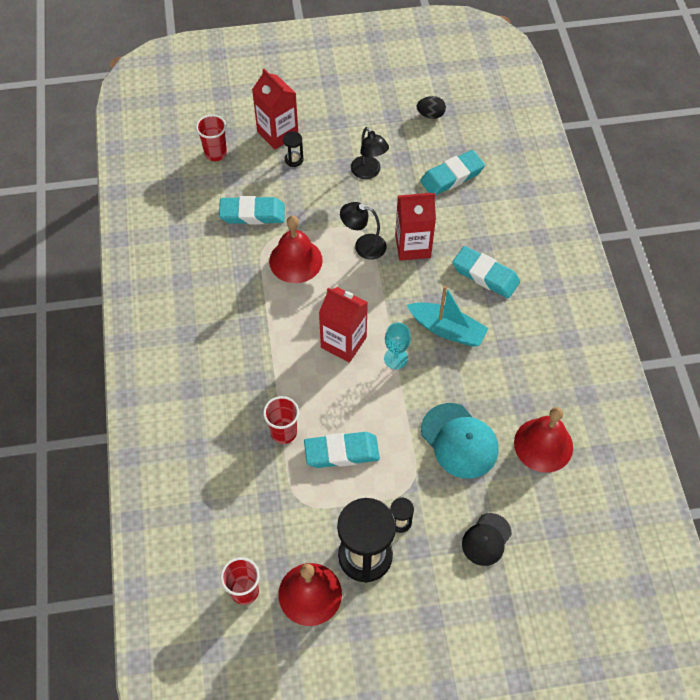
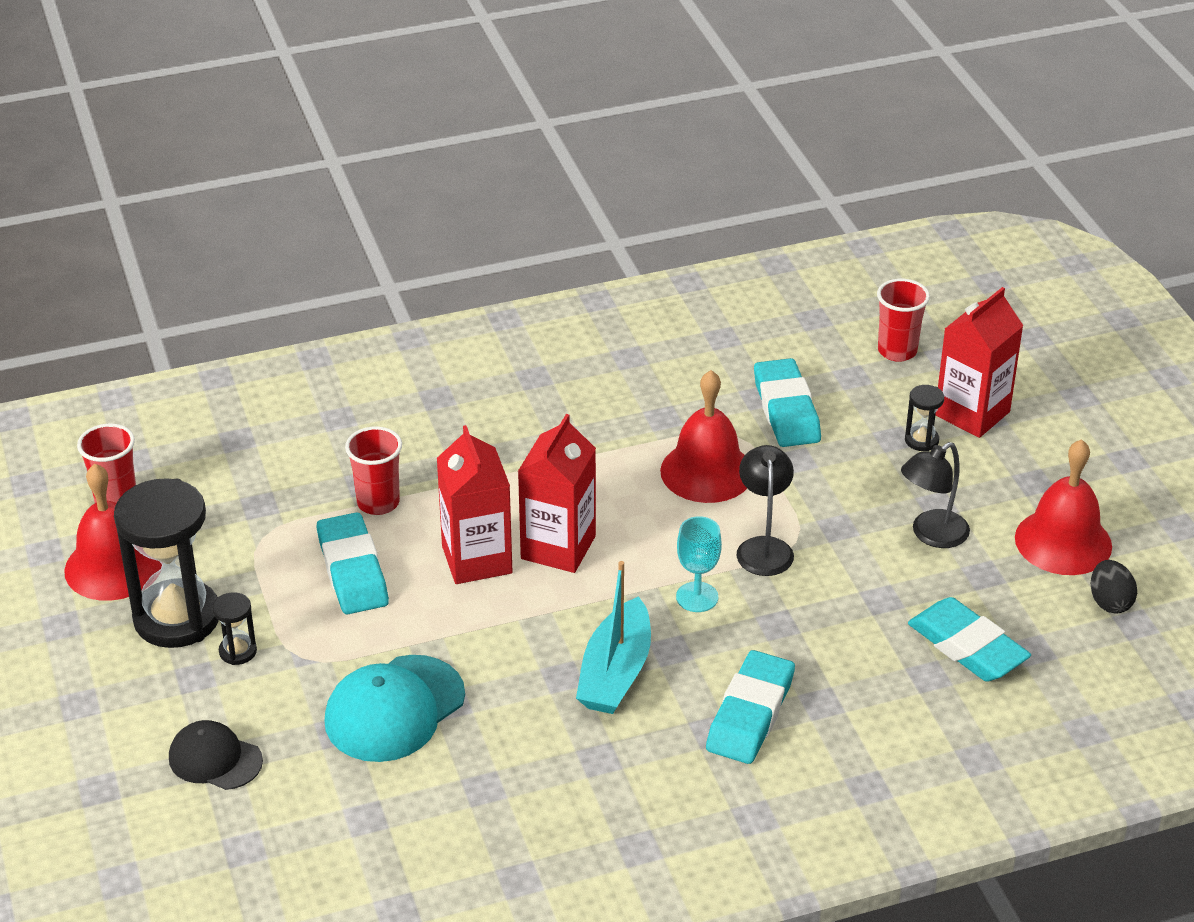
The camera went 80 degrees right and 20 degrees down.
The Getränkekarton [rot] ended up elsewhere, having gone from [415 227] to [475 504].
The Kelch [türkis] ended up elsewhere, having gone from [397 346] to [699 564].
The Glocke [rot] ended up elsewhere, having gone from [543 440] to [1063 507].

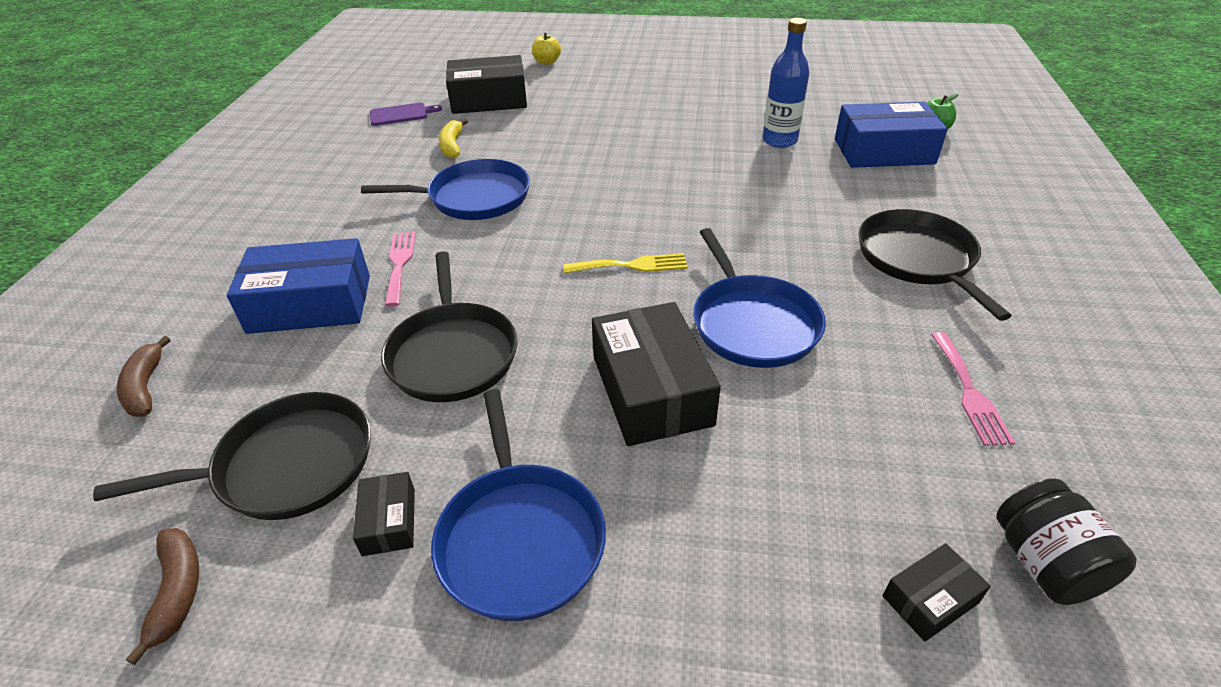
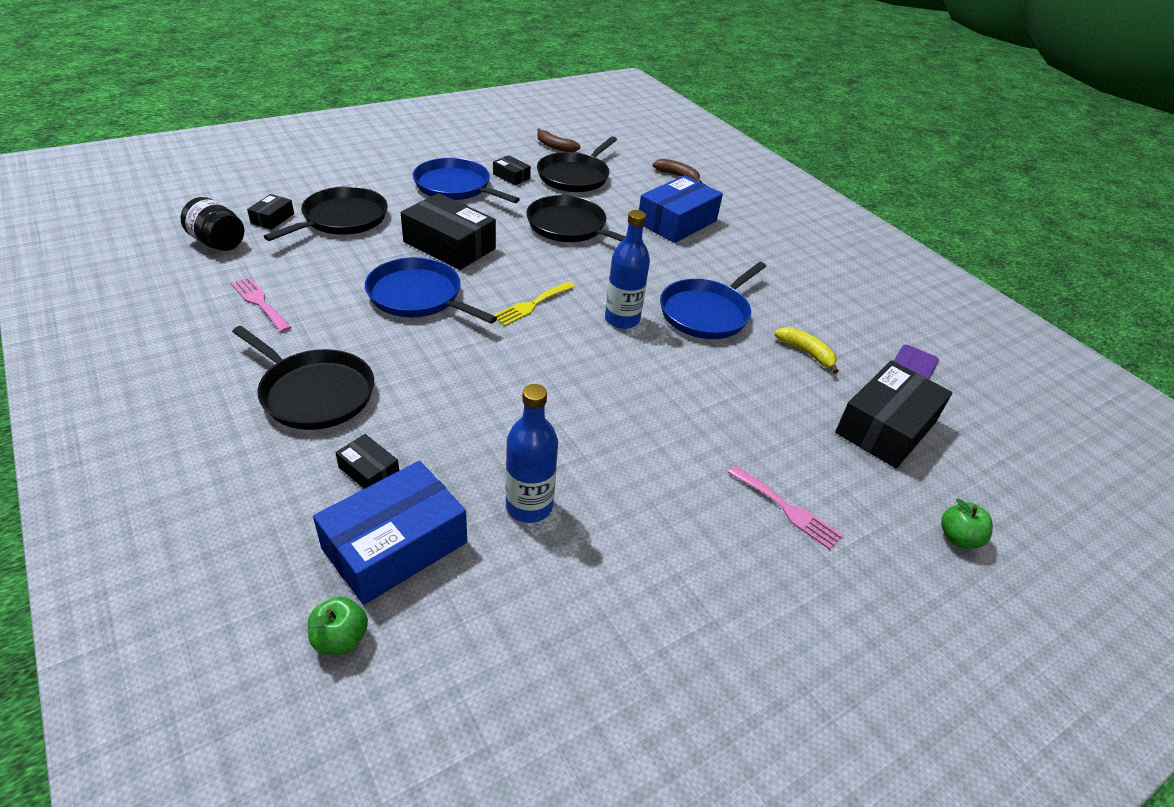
The camera went 135 degrees right and 0 degrees up.
The second view gained the Pfanne [schwarz] at [326 213].
The second view gained the Schachtel [schwarz] at [367 461].
The second view gained the Flasche [blau] at [627 269].
The Gabel [rosa] ended up elsewhere, having gone from [400 269] to [785 507].
What was the Apfel [gelb] at [546 49] turned into the Apfel [grün] at [967 523].

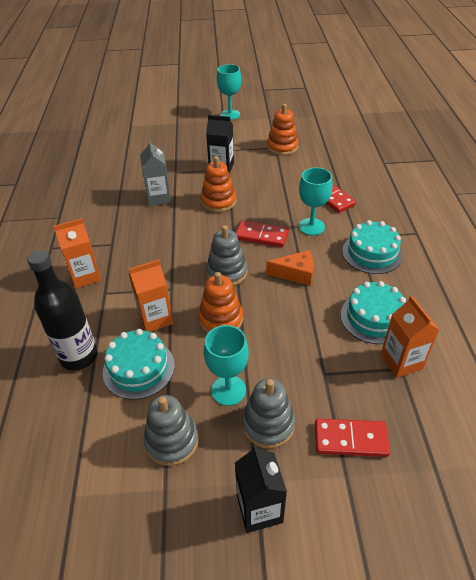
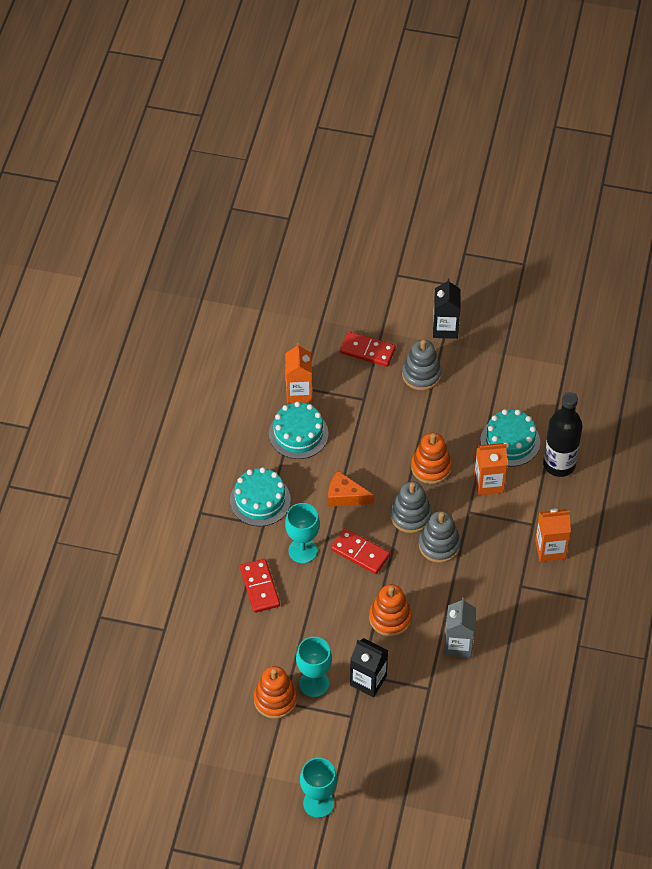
The camera went 165 degrees left and 10 degrees up.
The Kelch [türkis] ended up elsewhere, having gone from [226 365] to [314 667].
The Stapelspielzeug [grau] ended up elsewhere, having gone from [171 430] to [439 537].

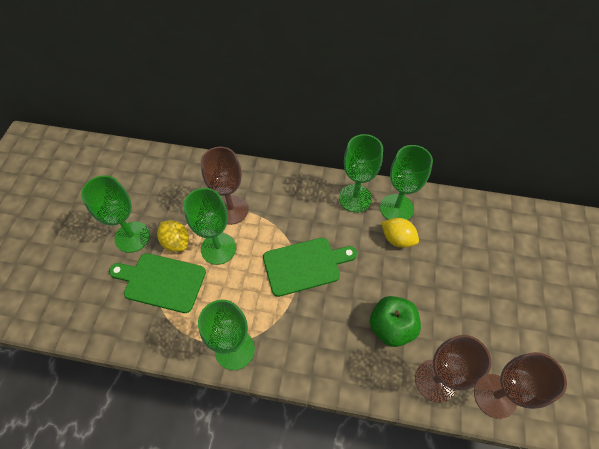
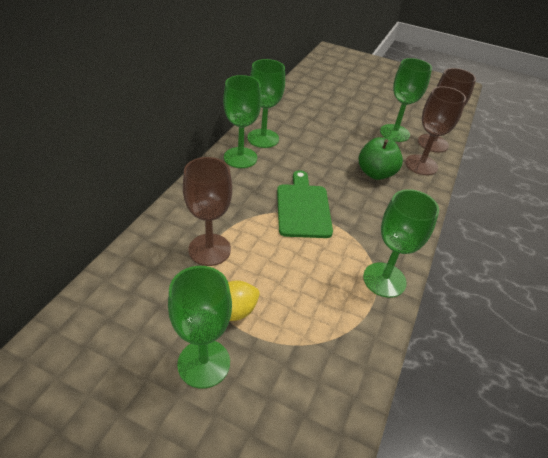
The camera went 80 degrees left and 15 degrees down.
The Kelch [grün] ended up elsewhere, having gone from [209 226] to [406 100].
The second view lost the Schneidebrett [grün] at [157 283].
The second view lost the Zitrone [gelb] at [400 233].

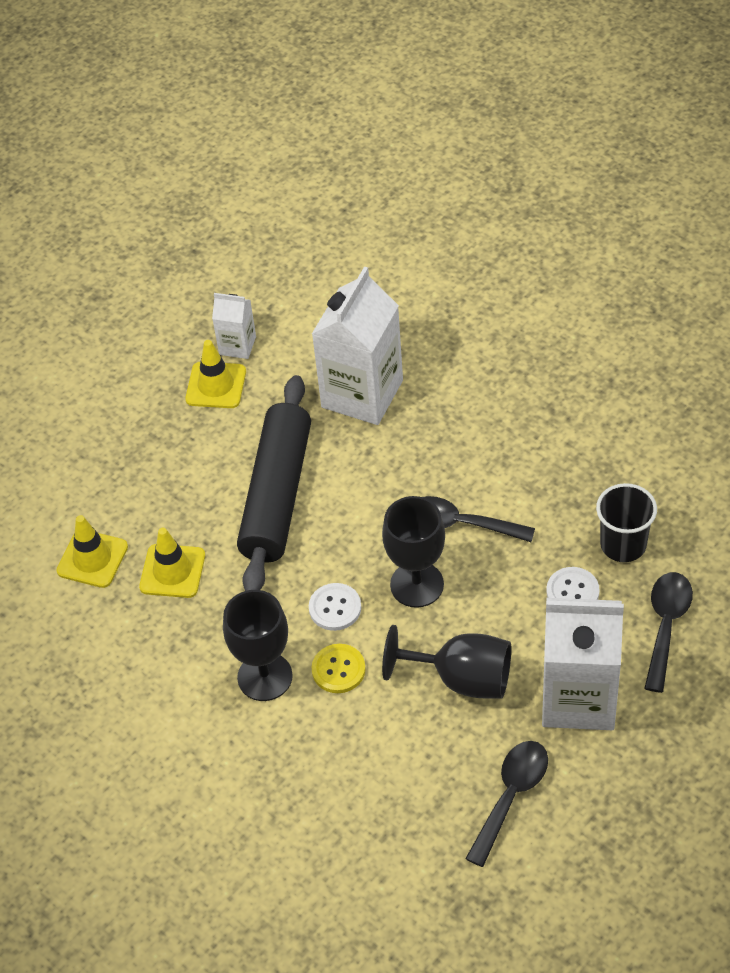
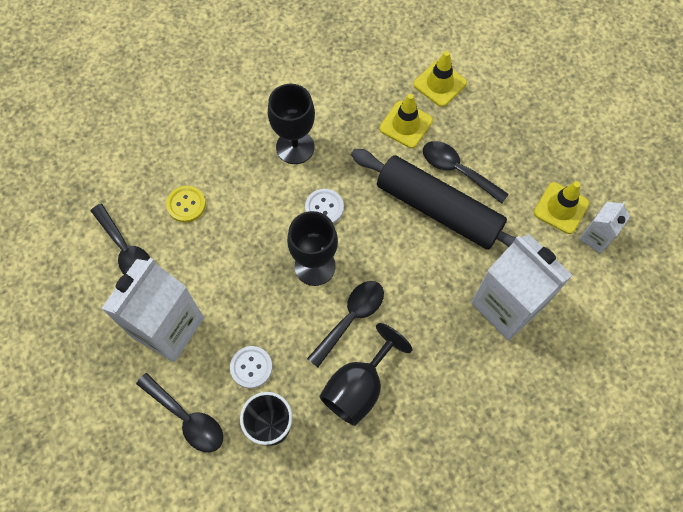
The camera went 110 degrees right and 15 degrees up.
The Knopf [gelb] ended up elsewhere, having gone from [339 668] to [186 204].
The Kelch [schwarz] ended up elsewhere, having gone from [446 662] to [365 374].
The second view gained the Löffel [schwarz] at [466 172].

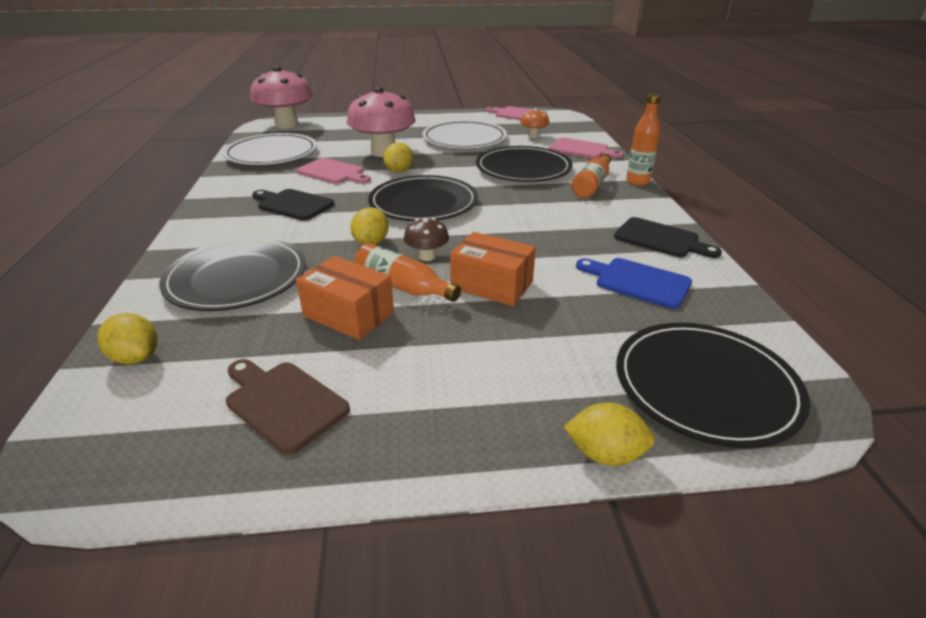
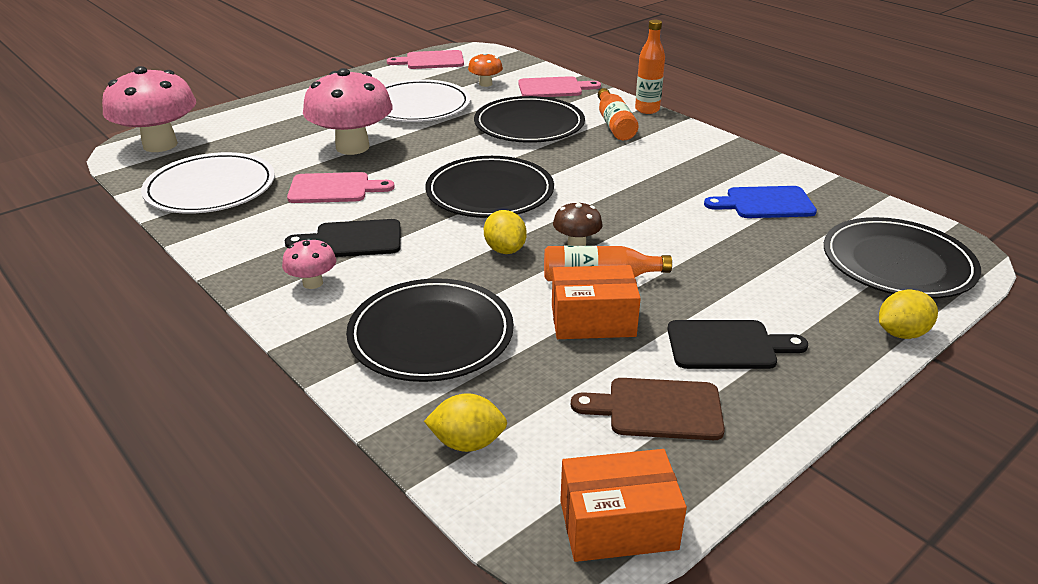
The camera went 35 degrees left and 0 degrees up.
The second view gained the Pilz [rosa] at [309 263].
The Schachtel [orange] ended up elsewhere, having gone from [493 269] to [623 505].
The Schneidebrett [schwarz] ended up elsewhere, having gone from [668 237] to [737 344].
The second view lost the Zitrone [gelb] at [398 157].

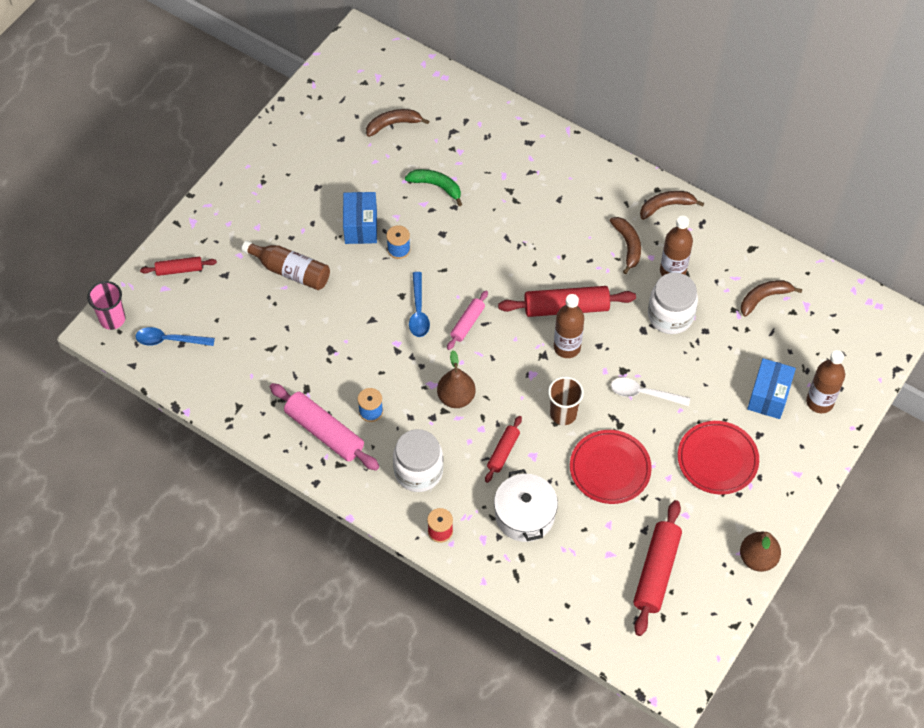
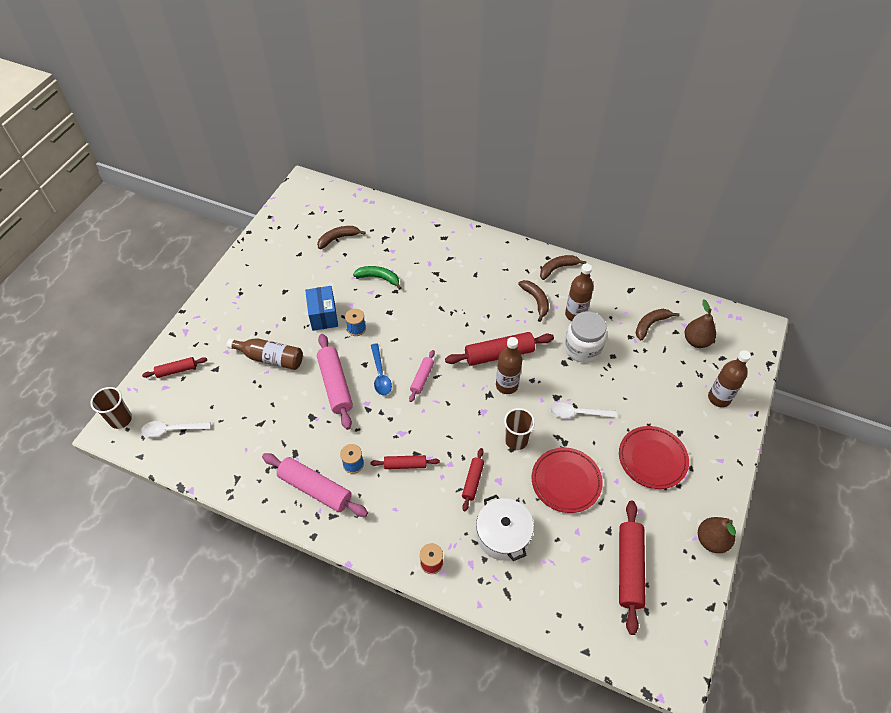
The camera went 10 degrees left and 5 degrees down.
What was the Becher [rosa] at [106 305] turned into the Becher [braun] at [111 408].
What was the Löffel [blau] at [175 336] turned into the Löffel [weiß] at [176 429].
The second view gained the Nudelholz [rosa] at [335 382].
The second view gained the Nudelholz [rot] at [405 462].
The Birne [braun] ended up elsewhere, having gone from [456 379] to [700 323].
The second view lost the Einmachglas [weiß] at [418 460].
The second view lost the Schachtel [blau] at [771 388].

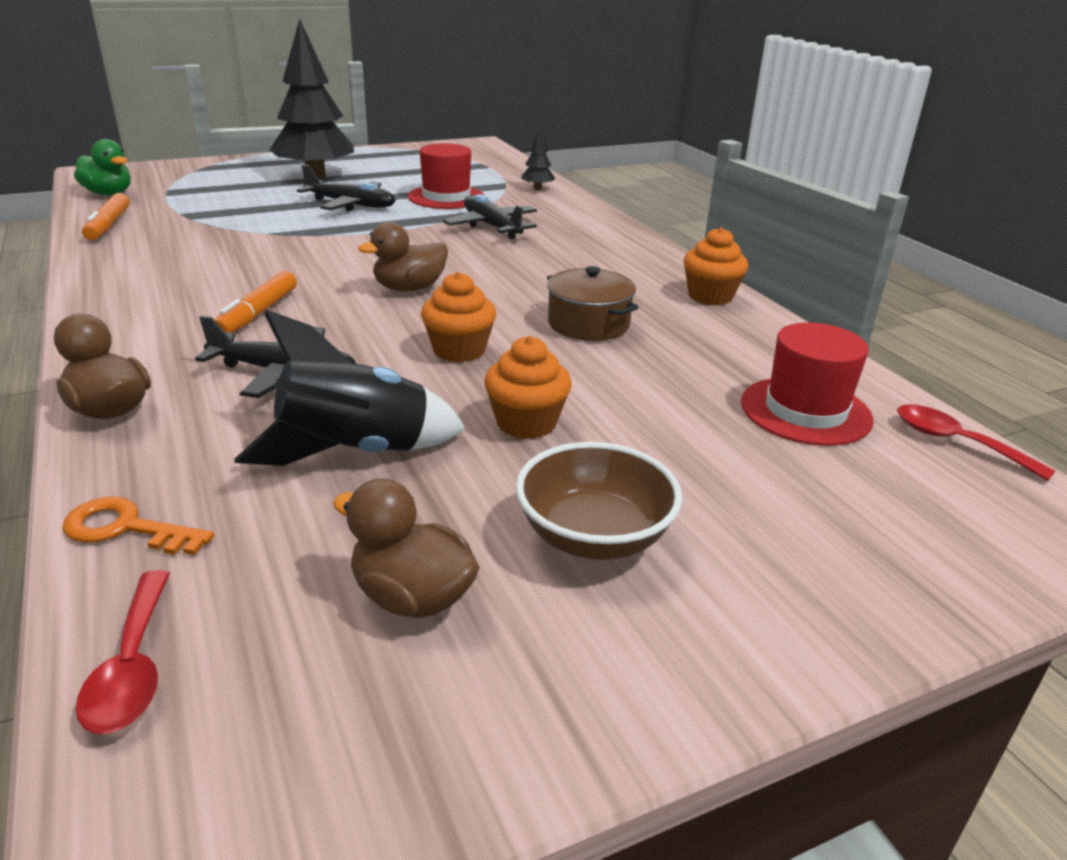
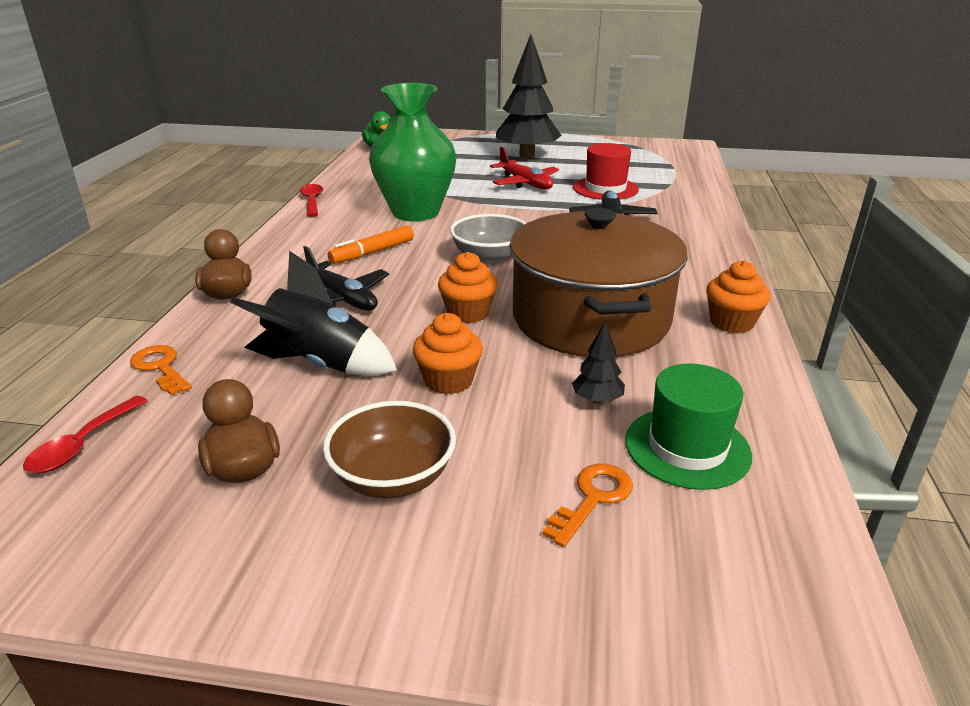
The camera went 35 degrees right and 0 degrees up.
The Löffel [rot] ended up elsewhere, having gone from [976 442] to [311 200].
The second view gained the Vase [grün] at [412 152].
Where the Ente [braun] stood at [403 256], the Schüssel [grau] came to stand at [488 239].
What was the Flugzeug [schwarz] at [346 188] turned into the Flugzeug [rot] at [524 168].
The size of the Kochtopf [braun] at [593 303] changed by a factor of 2.19.
The second view gained the Schlüssel [orange] at [588 505].
The Baum [schwarz] ended up elsewhere, having gone from [538 159] to [598 362].
What was the Hut [rot] at [807 384] turned into the Hut [grün] at [688 426].
The second view lost the Filzstift [orange] at [106 217].

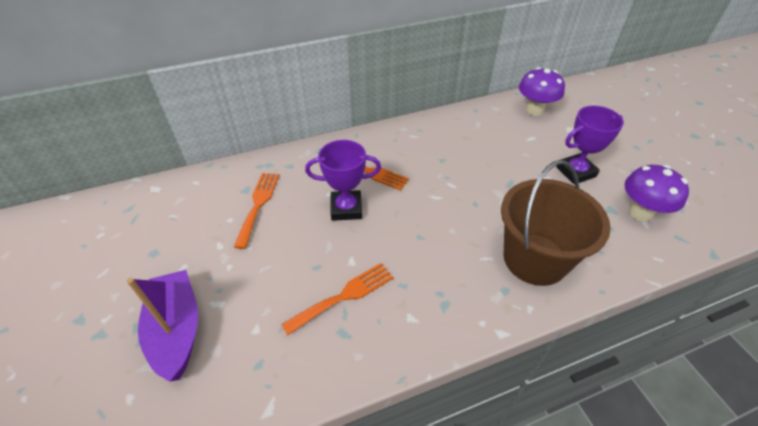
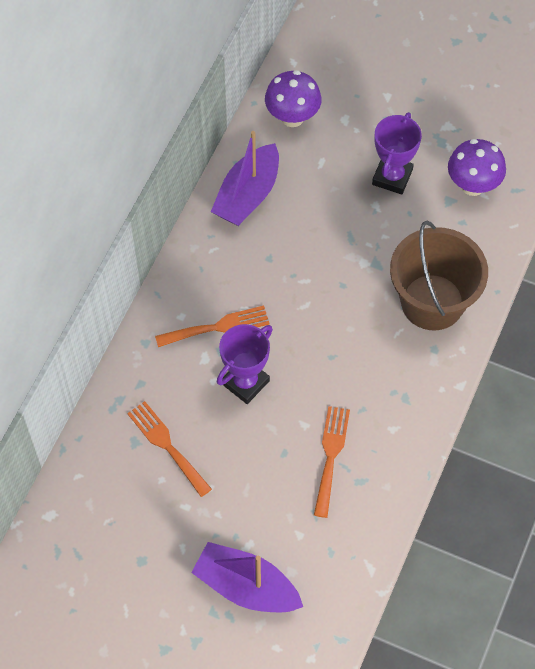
The camera went 45 degrees left and 15 degrees up.
The second view gained the Boot [lila] at [245 178].

